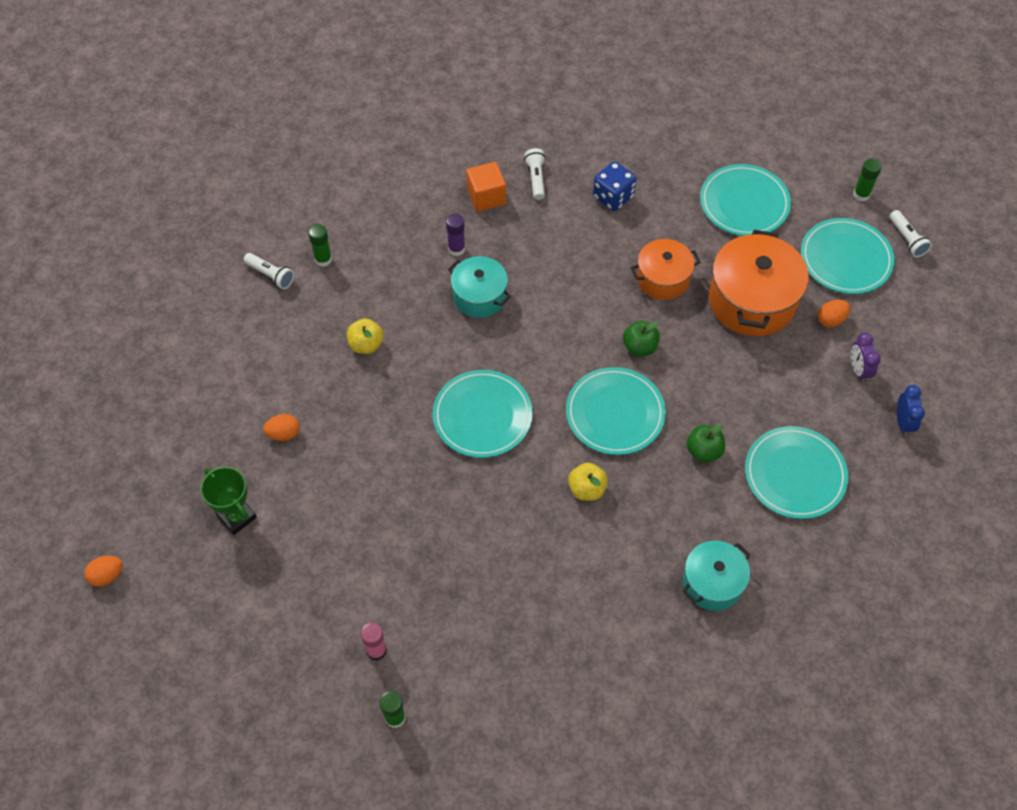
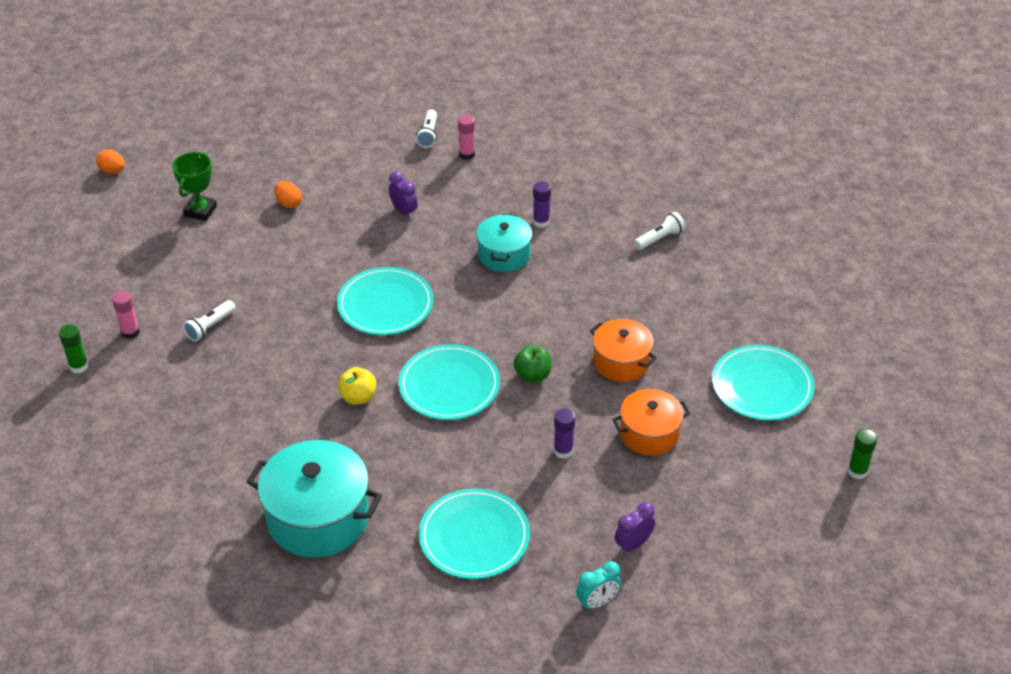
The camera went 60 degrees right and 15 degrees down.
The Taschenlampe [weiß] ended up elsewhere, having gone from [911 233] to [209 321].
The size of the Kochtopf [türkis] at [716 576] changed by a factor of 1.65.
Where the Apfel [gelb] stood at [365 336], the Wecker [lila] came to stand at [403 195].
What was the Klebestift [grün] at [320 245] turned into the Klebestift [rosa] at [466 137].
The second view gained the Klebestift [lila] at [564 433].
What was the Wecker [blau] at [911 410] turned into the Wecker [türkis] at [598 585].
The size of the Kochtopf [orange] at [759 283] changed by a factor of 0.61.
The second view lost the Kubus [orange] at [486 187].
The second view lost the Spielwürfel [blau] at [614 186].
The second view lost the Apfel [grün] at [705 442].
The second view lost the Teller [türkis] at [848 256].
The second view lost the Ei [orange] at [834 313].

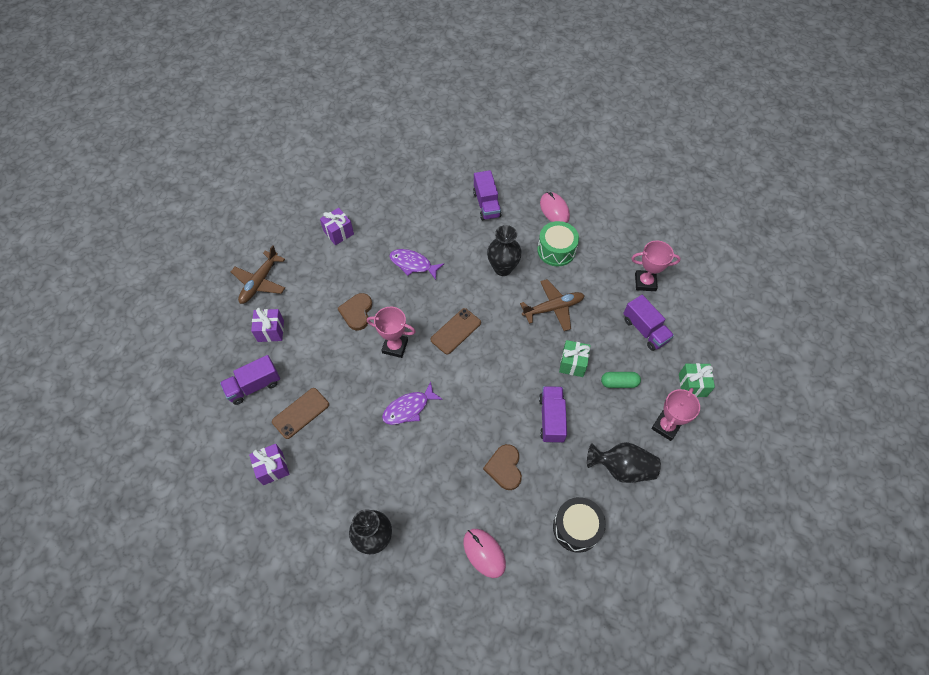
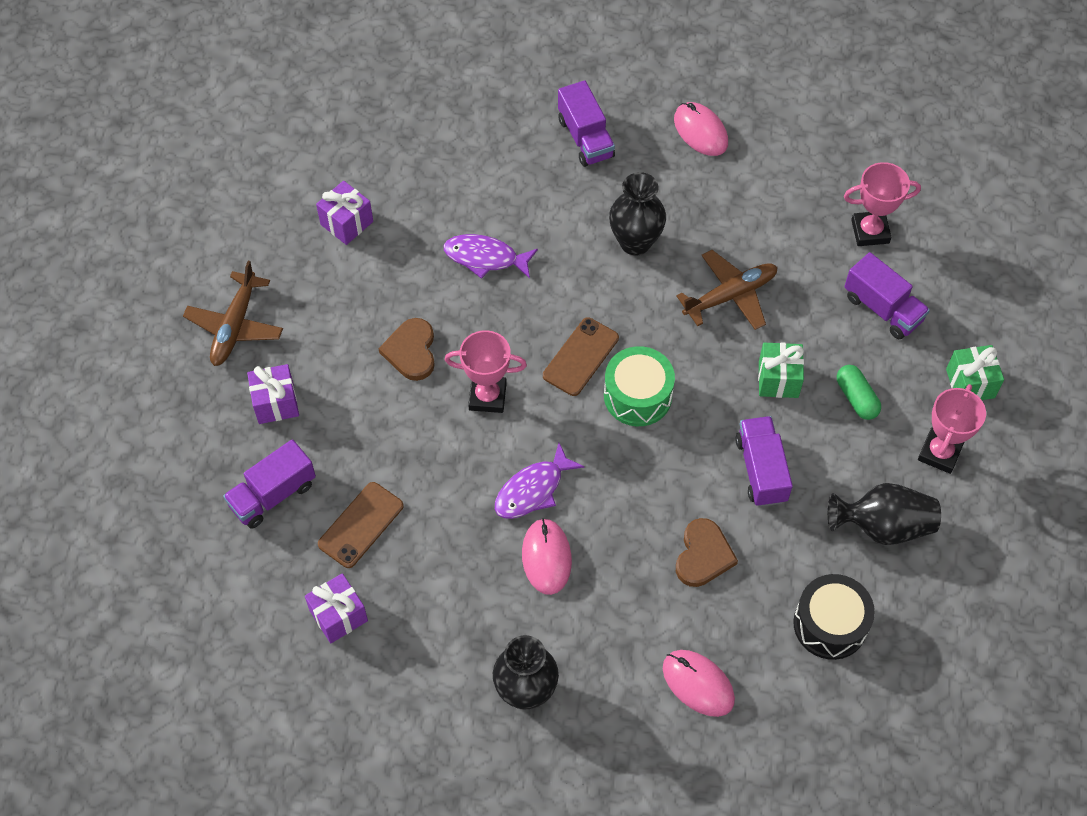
The camera went 10 degrees left and 0 degrees up.
The second view gained the Computermaus [rosa] at [547 556].
The Trommel [grün] ended up elsewhere, having gone from [558 243] to [639 386].
The Herz [braun] at [502 467] ended up facing another way, 150 degrees counterclockwise from before.
The Kapsel [grün] at [621 380] ended up facing another way, 75 degrees clockwise from before.

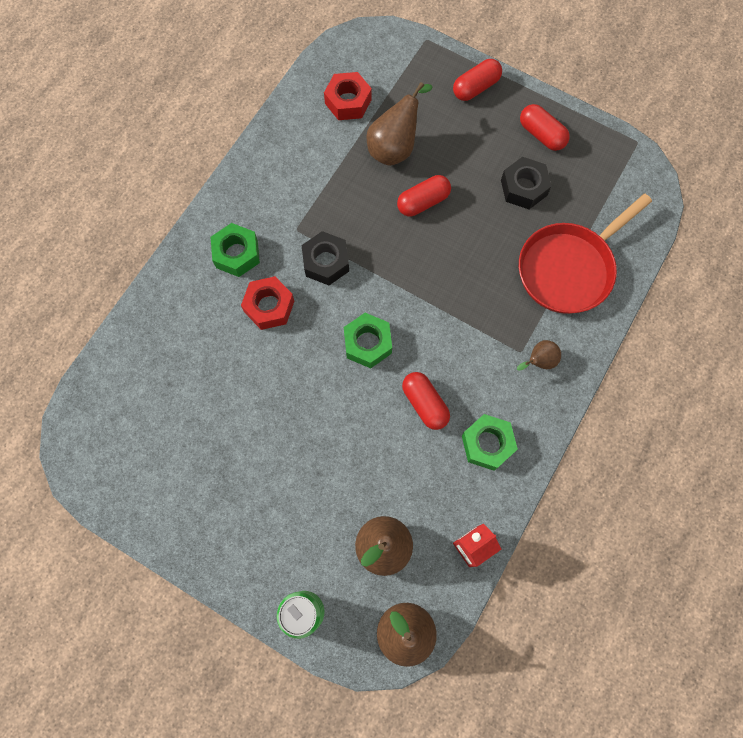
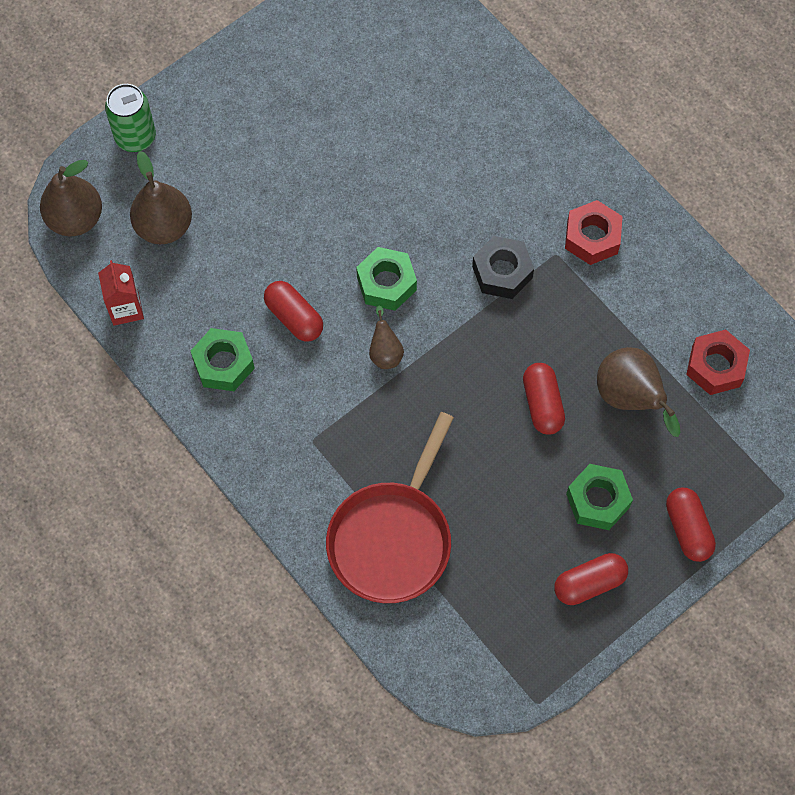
The camera went 110 degrees right and 5 degrees down.
The Kapsel [rot] at [426 401] ended up facing another way, 60 degrees clockwise from before.
The Pfanne [rot] at [585 254] ended up facing another way, 135 degrees counterclockwise from before.
The Birne [braun] ended up elsewhere, having gone from [539 355] to [386 337].
The Sechskantmutter [rot] ended up elsewhere, having gone from [267 303] to [594 232].
The Sechskantmutter [grün] ended up elsewhere, having gone from [235 250] to [599 497].
The second view lost the Sechskantmutter [schwarz] at [526 183].

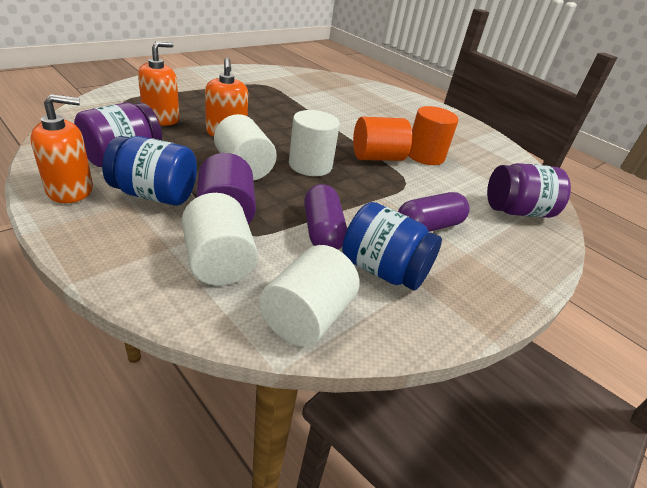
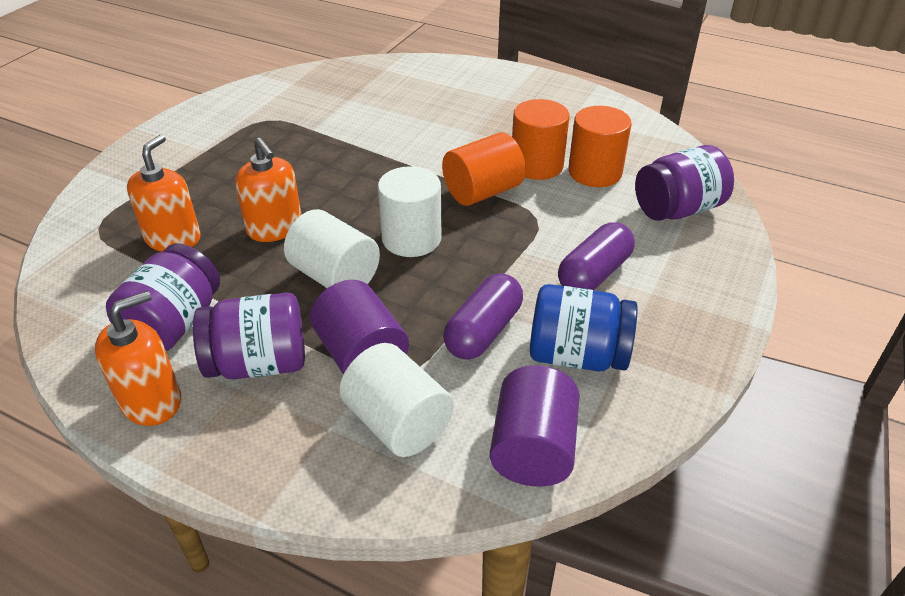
The camera went 15 degrees left and 5 degrees up.
What was the Einmachglas [blau] at [149 171] turned into the Einmachglas [lila] at [249 336].
The Kapsel [lila] at [325 217] ended up facing another way, 60 degrees clockwise from before.
What was the Vollzylinder [weiß] at [309 296] turned into the Vollzylinder [lila] at [535 426].
The second view gained the Vollzylinder [orange] at [600 146].

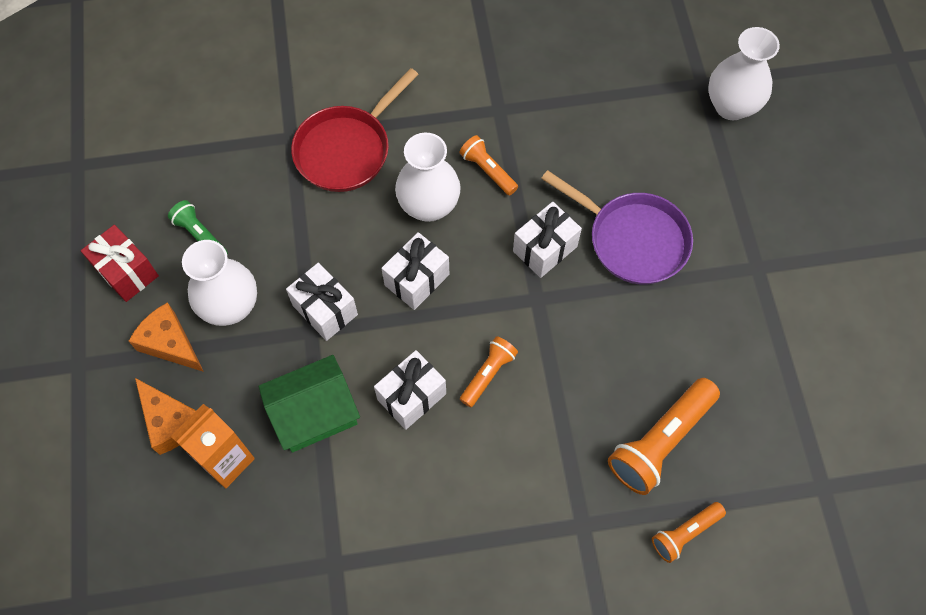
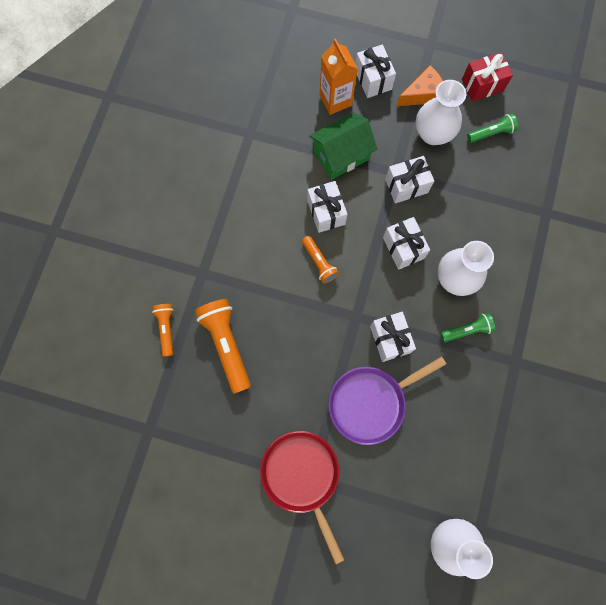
The camera went 115 degrees right and 10 degrees up.
The Pfanne [rot] ended up elsewhere, having gone from [355 130] to [302 497].
The Haus [grün] at [309 404] ended up facing another way, 60 degrees clockwise from before.
Where the Käse [orange] stood at [165 416], the Geschenk [weiß] came to stand at [375 71].
What was the Taschenlampe [orange] at [489 165] turned into the Taschenlampe [grün] at [468 327].

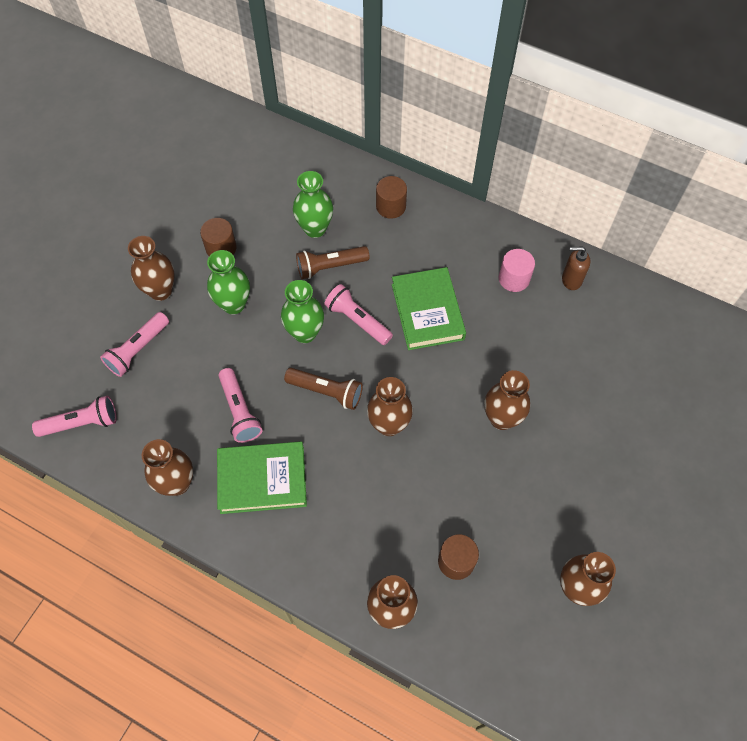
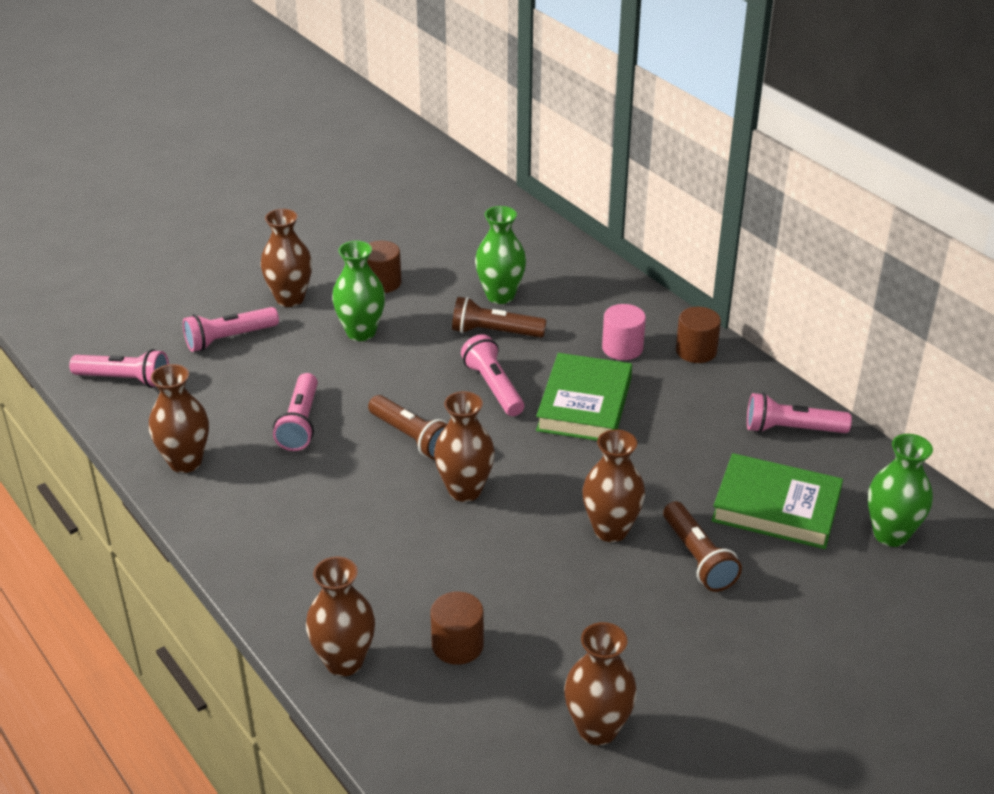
The camera went 25 degrees right and 25 degrees down.
The Vollzylinder [rosa] ended up elsewhere, having gone from [517 270] to [624 332].
The second view gained the Taschenlampe [braun] at [702 546].
The Vollzylinder [braun] ended up elsewhere, having gone from [391 197] to [698 335].
The Buch [grün] ended up elsewhere, having gone from [262 477] to [777 501].
Where the Seifenspender [braun] stood at [576 268], the Taschenlampe [rosa] came to stand at [799 413].
The Vase [grün] ended up elsewhere, having gone from [302 311] to [900 490].

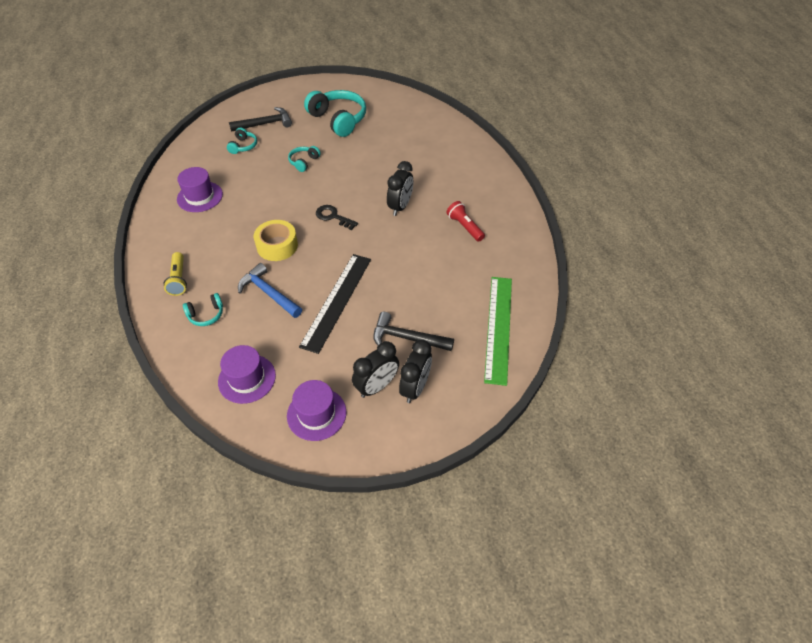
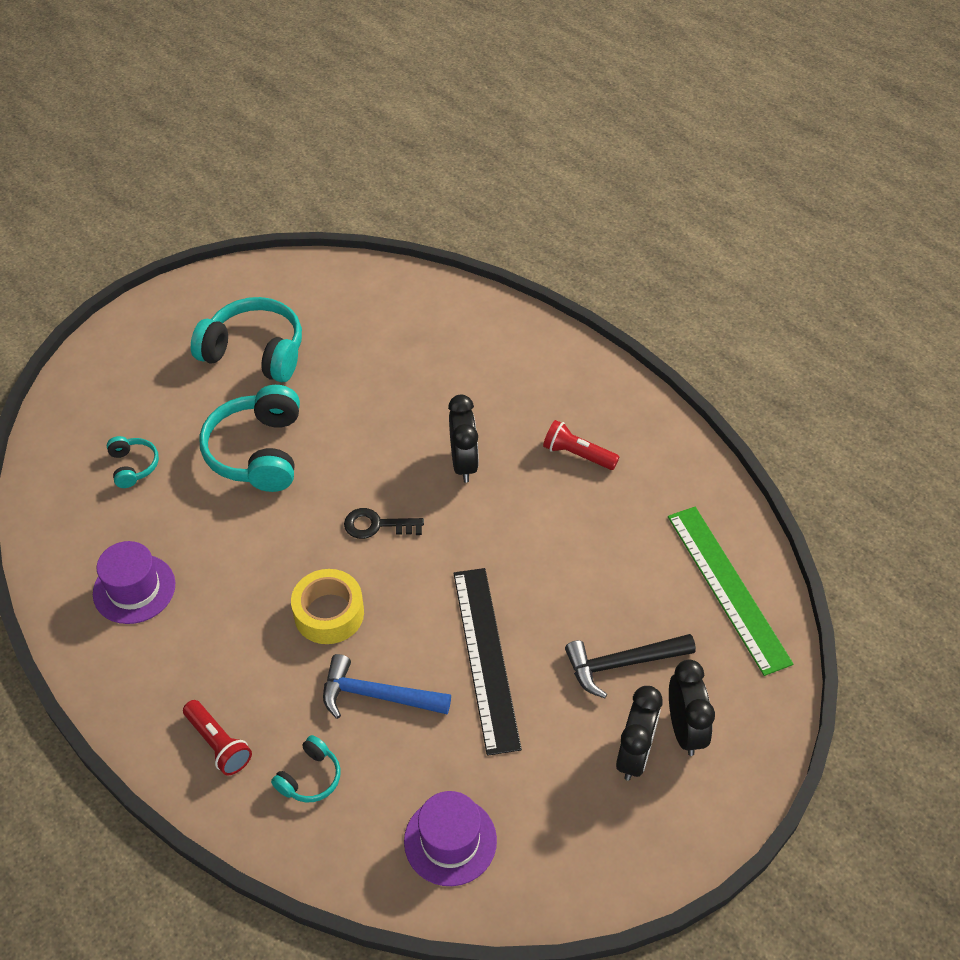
The camera went 30 degrees left and 0 degrees up.
What was the Taschenlampe [gelb] at [175 274] turned into the Taschenlampe [rot] at [217 738].
The size of the Kopfhörer [türkis] at [304 159] changed by a factor of 2.03.
The second view lost the Hammer [schwarz] at [260 119].
The second view lost the Hut [lila] at [316 410].

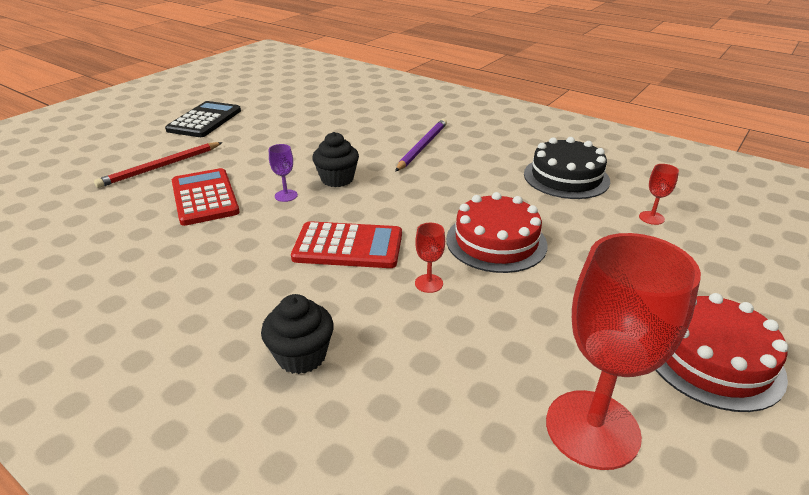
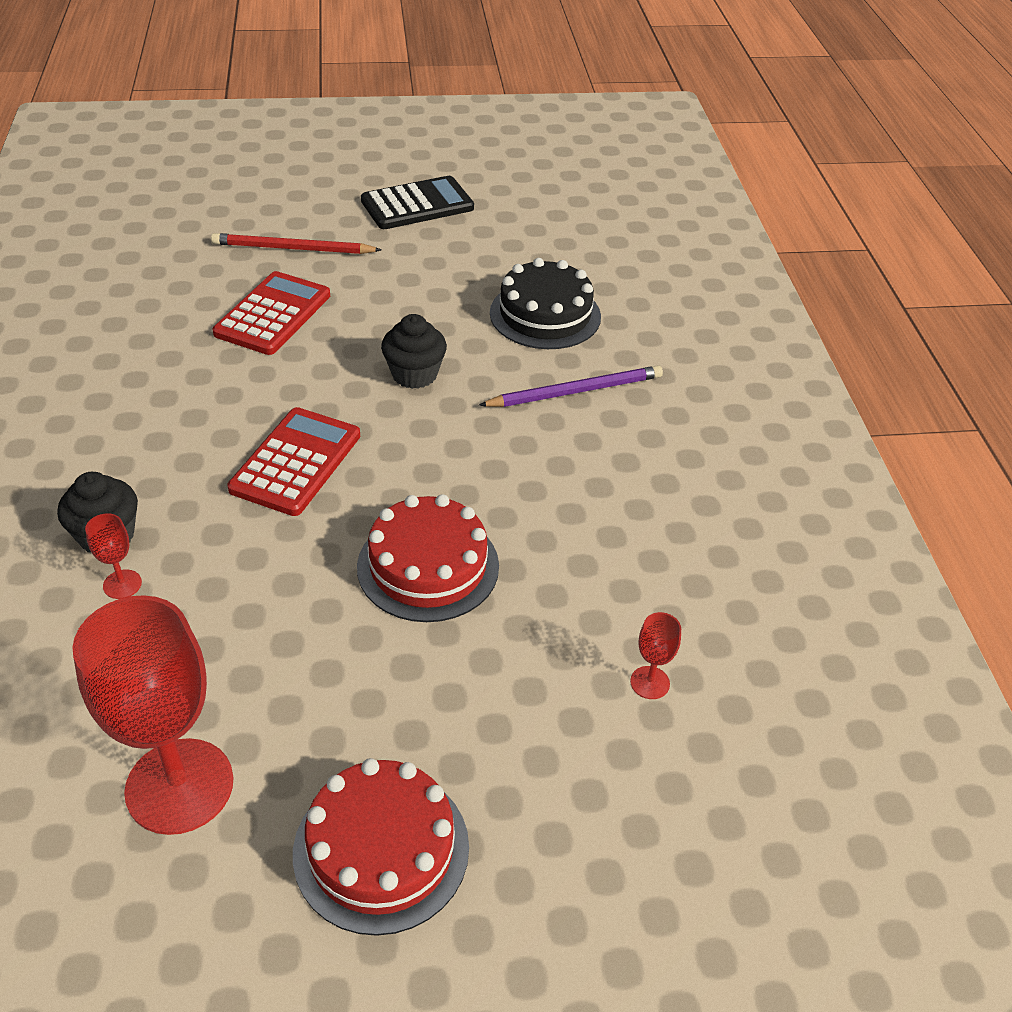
The camera went 45 degrees right and 10 degrees up.
The Kelch [rot] ended up elsewhere, having gone from [430 258] to [113 556].
The Taschenrechner [rot] at [346 244] ended up facing another way, 120 degrees counterclockwise from before.
The Kuchen [schwarz] ended up elsewhere, having gone from [567 168] to [545 303].
The second view lost the Kelch [lila] at [283 173].

